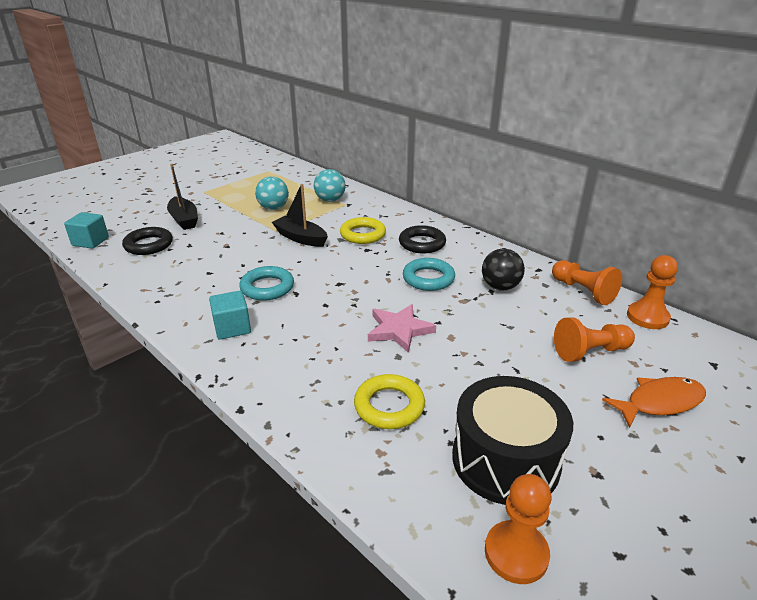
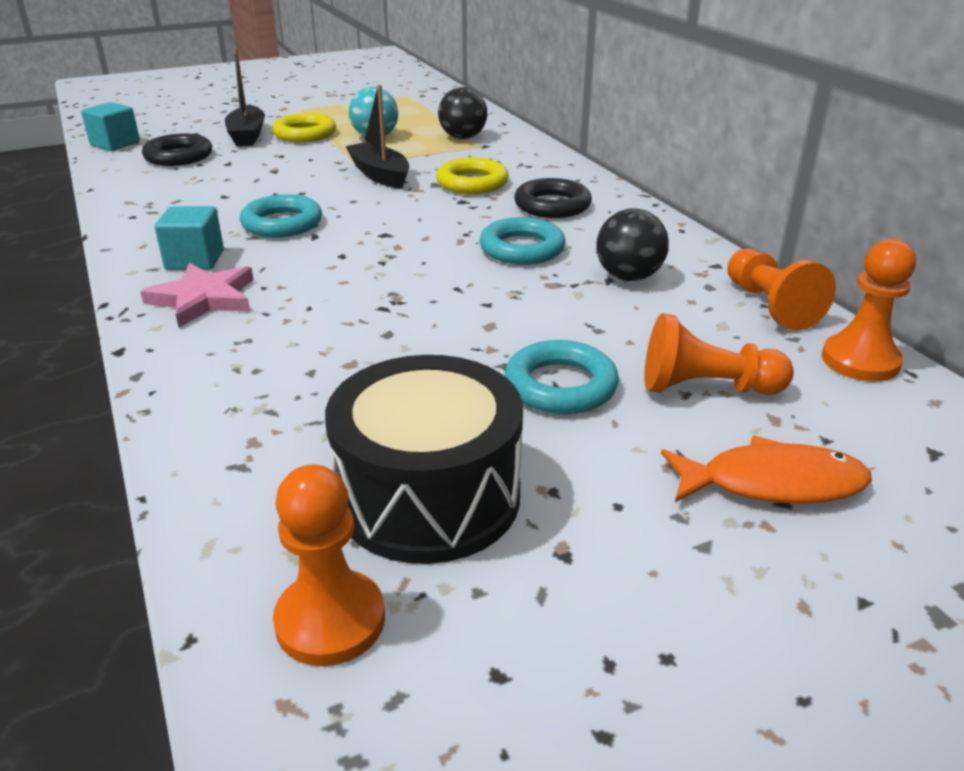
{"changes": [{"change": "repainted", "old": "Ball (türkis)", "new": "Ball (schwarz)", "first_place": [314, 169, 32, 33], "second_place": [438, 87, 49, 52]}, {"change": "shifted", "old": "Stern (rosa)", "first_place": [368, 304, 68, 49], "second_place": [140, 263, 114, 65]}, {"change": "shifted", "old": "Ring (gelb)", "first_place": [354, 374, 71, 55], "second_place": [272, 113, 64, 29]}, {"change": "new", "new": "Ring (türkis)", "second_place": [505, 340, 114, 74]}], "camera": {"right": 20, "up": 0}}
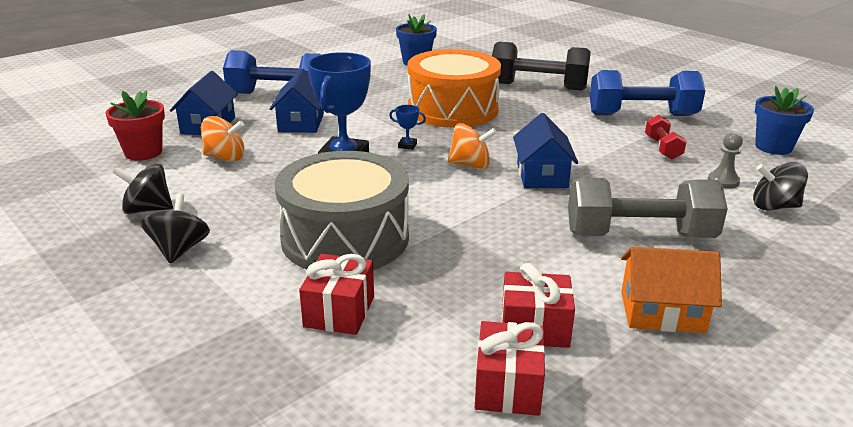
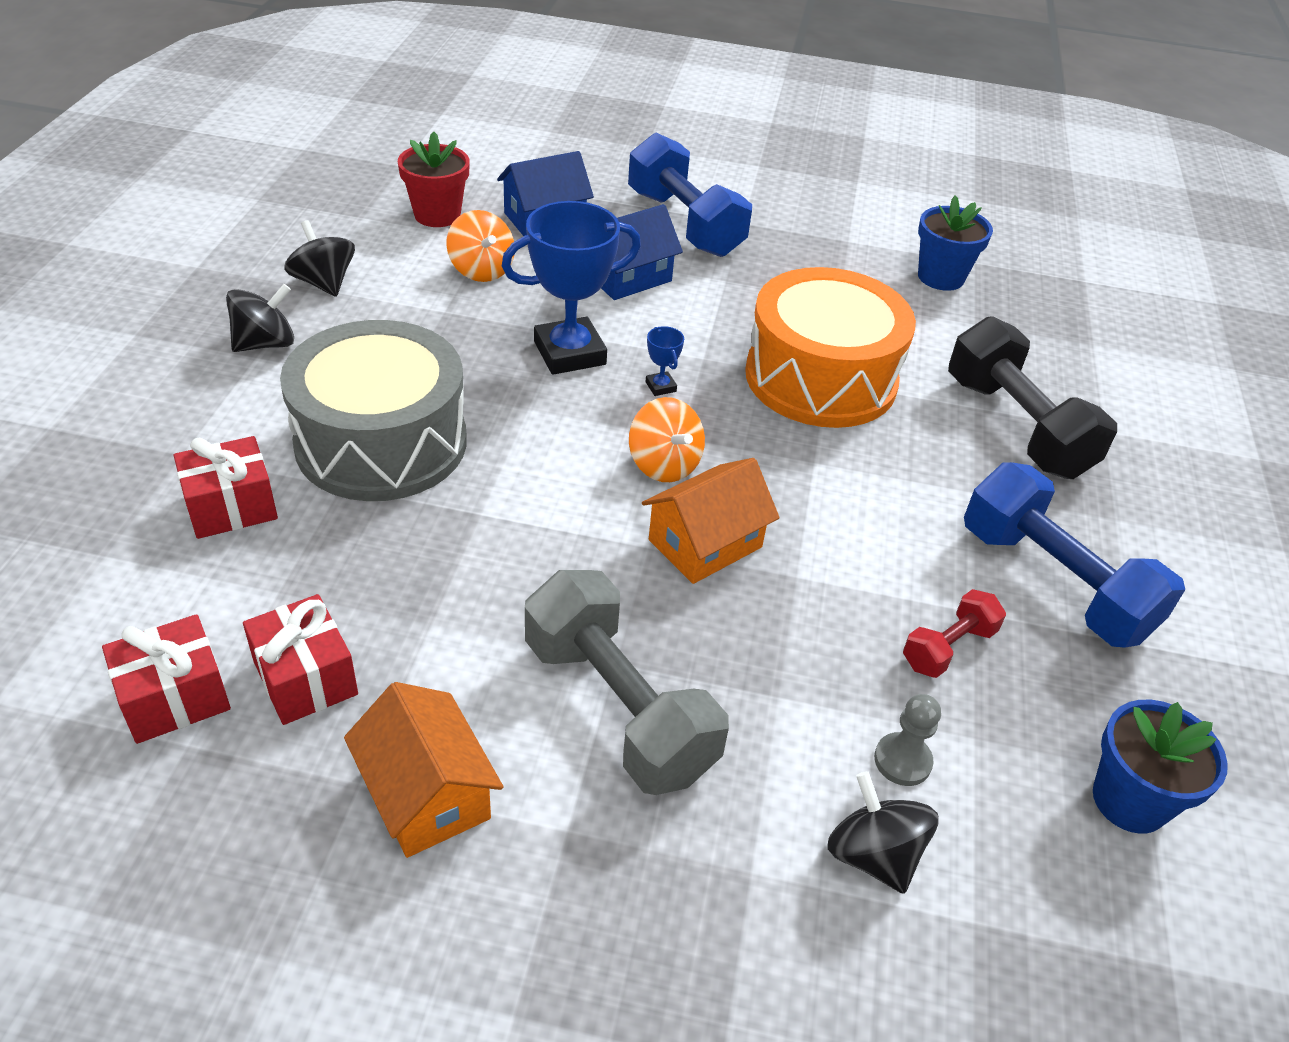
{"changes": [{"change": "repainted", "old": "Haus (blau)", "new": "Haus (orange)", "first_place": [513, 113, 65, 75], "second_place": [642, 458, 138, 126]}], "camera": {"right": 50, "up": 15}}
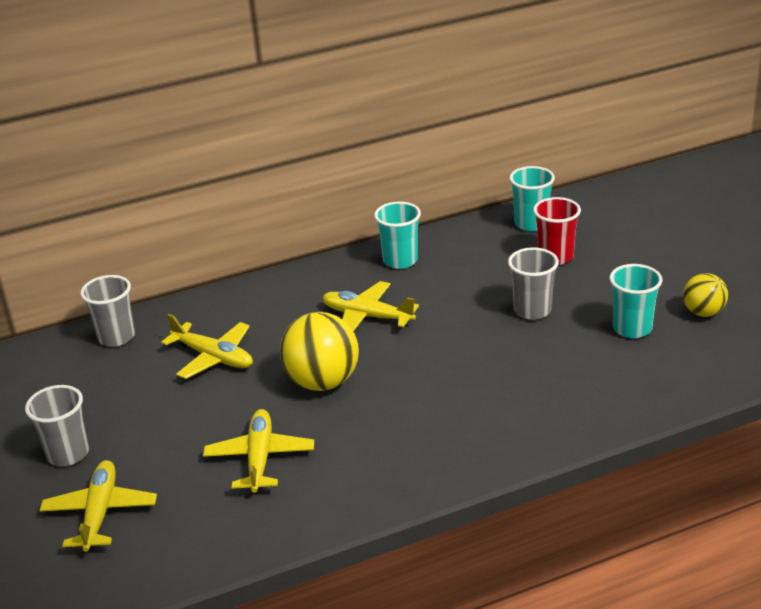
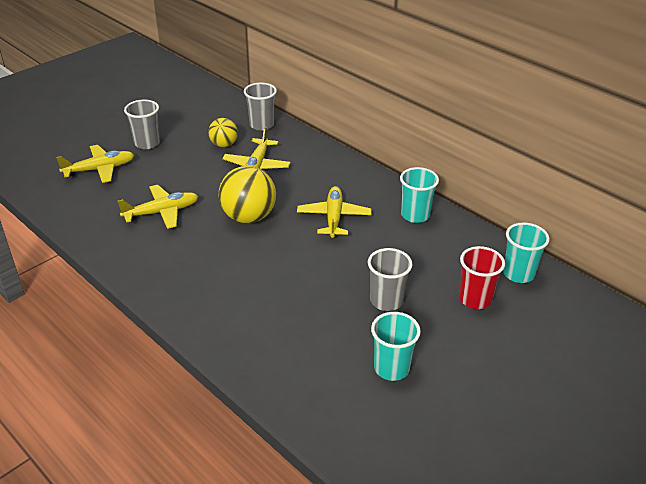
{"changes": [{"change": "shifted", "old": "Ball (gelb)", "first_place": [683, 273, 45, 44], "second_place": [208, 118, 30, 29]}], "camera": {"right": 65, "up": 5}}
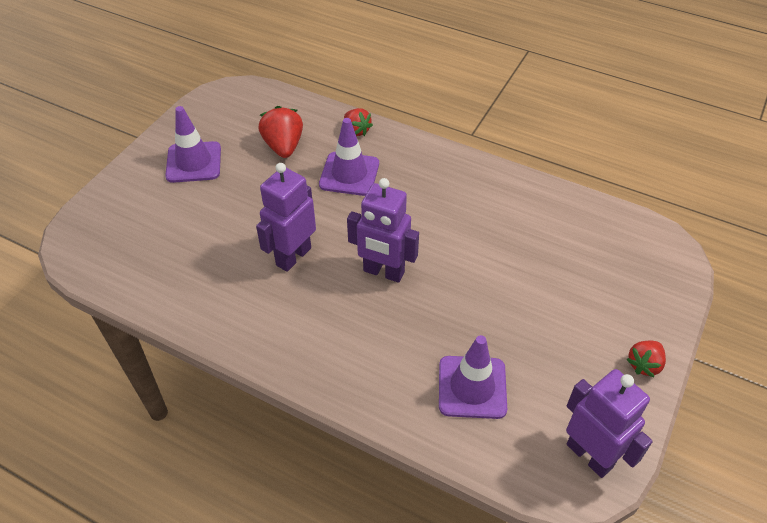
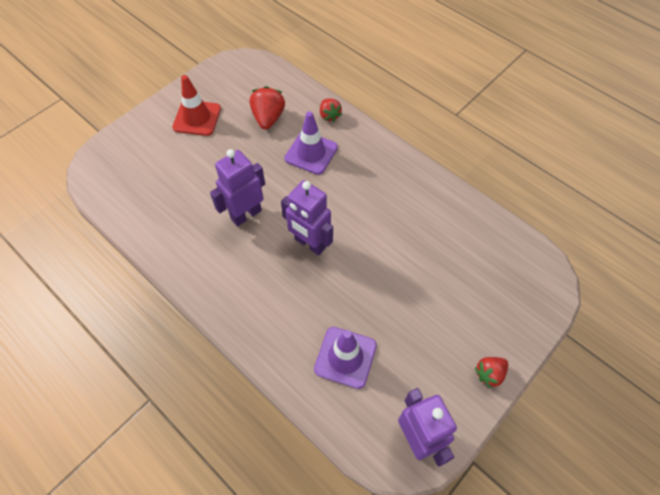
{"changes": [{"change": "repainted", "old": "Leitkegel (lila)", "new": "Leitkegel (rot)", "first_place": [165, 106, 56, 77], "second_place": [172, 75, 49, 61]}], "camera": {"right": 15, "up": 10}}
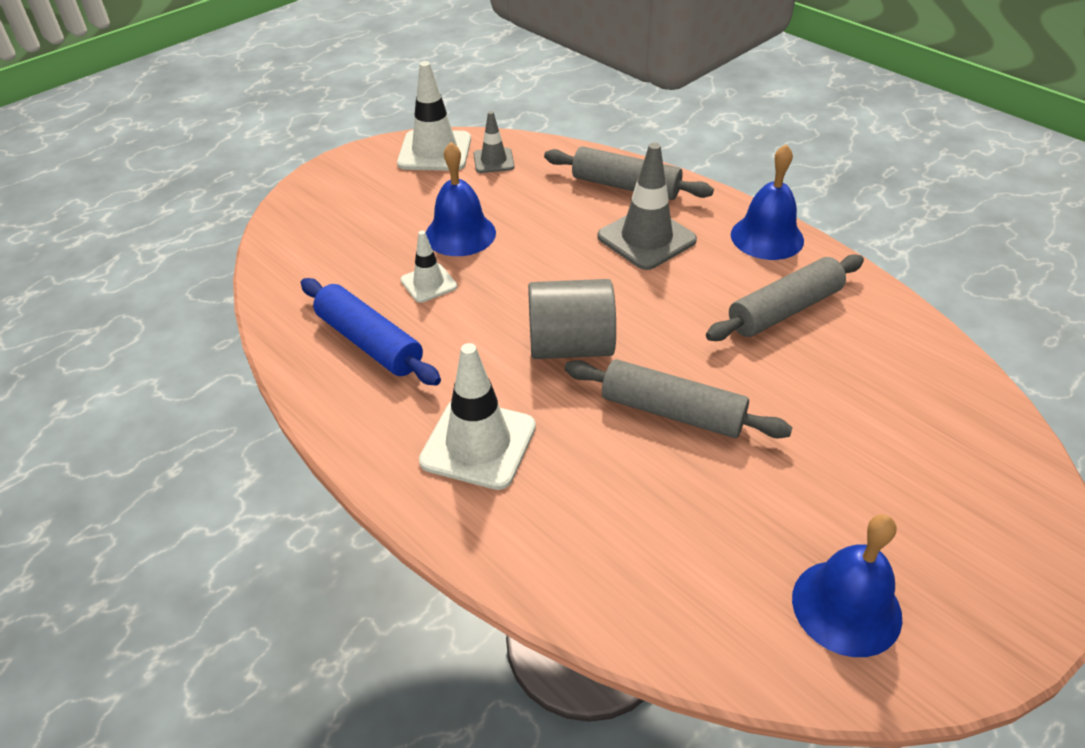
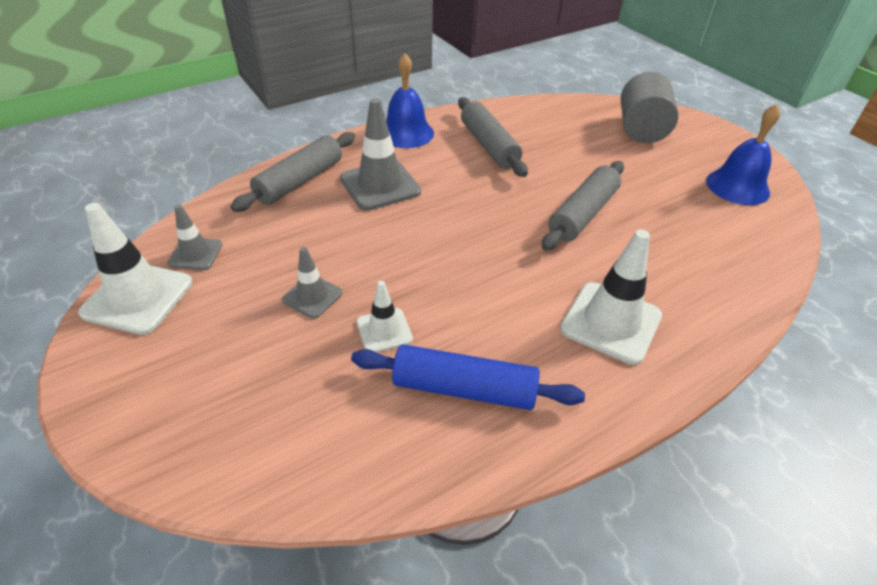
{"changes": [{"change": "swapped", "old": "Glocke (blau)", "new": "Leitkegel (grau)", "first_place": [425, 142, 71, 114], "second_place": [282, 247, 60, 72]}, {"change": "rotated", "old": "Nudelholz (blau)", "first_place": [301, 278, 140, 108], "second_place": [351, 344, 234, 66], "degrees": 45}, {"change": "shifted", "old": "Vollzylinder (grau)", "first_place": [528, 279, 88, 80], "second_place": [621, 72, 58, 71]}], "camera": {"right": -80, "up": 0}}
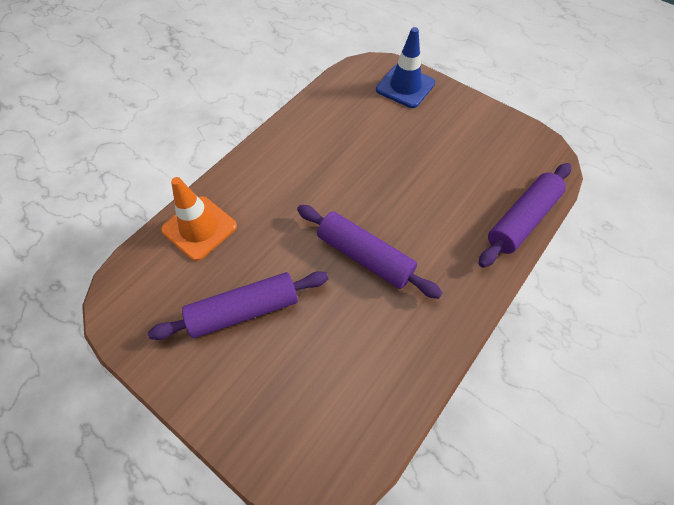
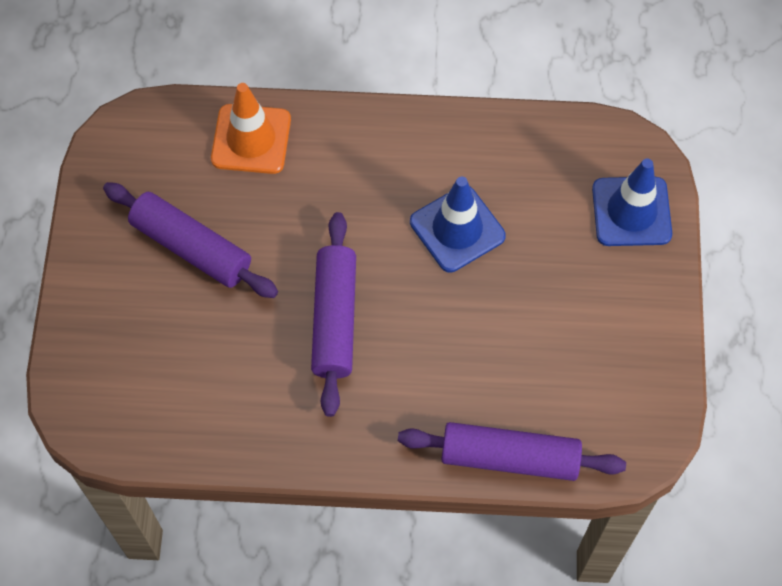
{"changes": [{"change": "new", "new": "Leitkegel (blau)", "second_place": [410, 176, 96, 96]}], "camera": {"right": 55, "up": 5}}
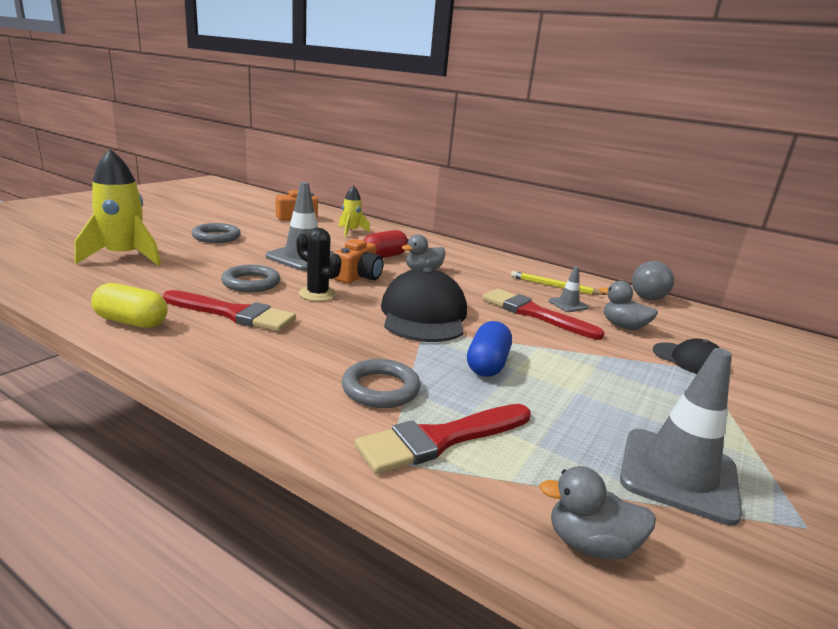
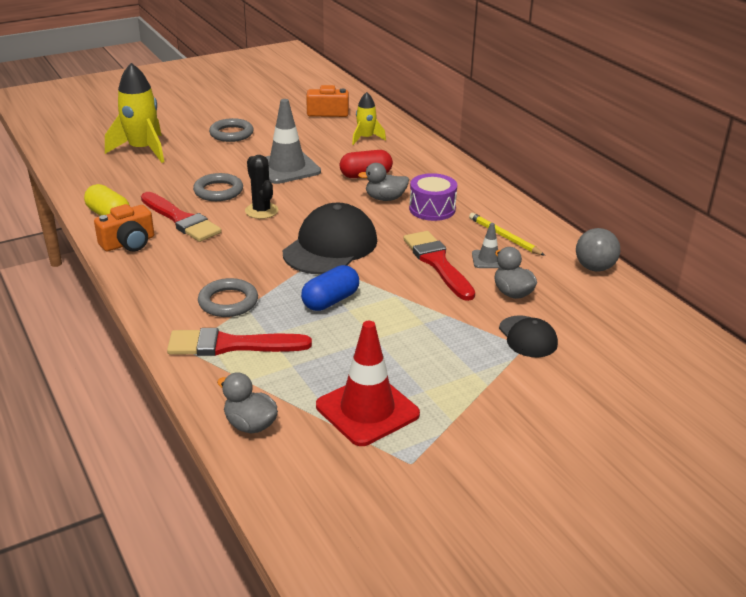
{"changes": [{"change": "shifted", "old": "Kamera (orange)", "first_place": [333, 239, 51, 45], "second_place": [94, 204, 60, 47]}, {"change": "repainted", "old": "Leitkegel (grau)", "new": "Leitkegel (rot)", "first_place": [620, 348, 122, 178], "second_place": [316, 321, 104, 125]}, {"change": "new", "new": "Trommel (lila)", "second_place": [409, 173, 48, 48]}], "camera": {"right": 30, "up": 10}}
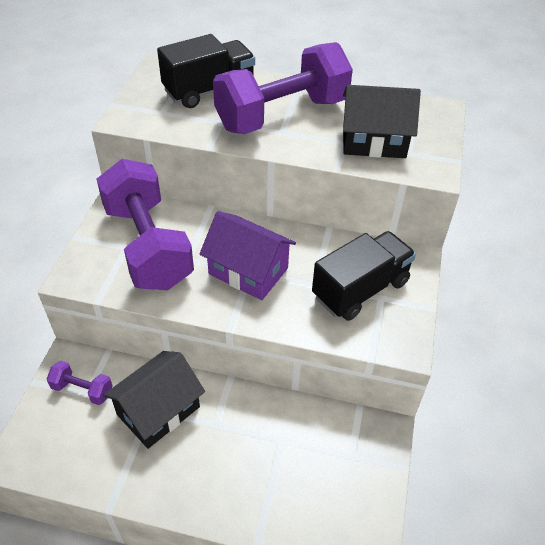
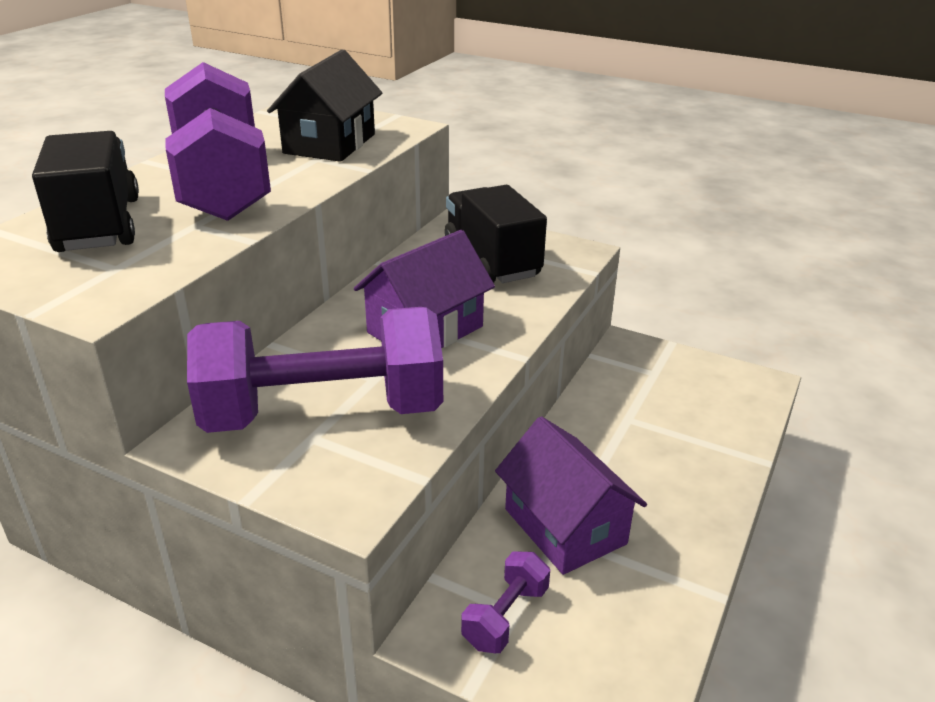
{"changes": [{"change": "repainted", "old": "Haus (schwarz)", "new": "Haus (lila)", "first_place": [103, 351, 102, 98], "second_place": [495, 416, 152, 159]}], "camera": {"right": -75, "up": -15}}
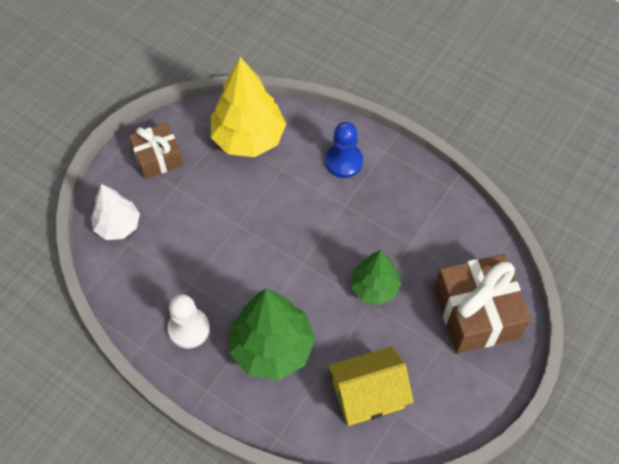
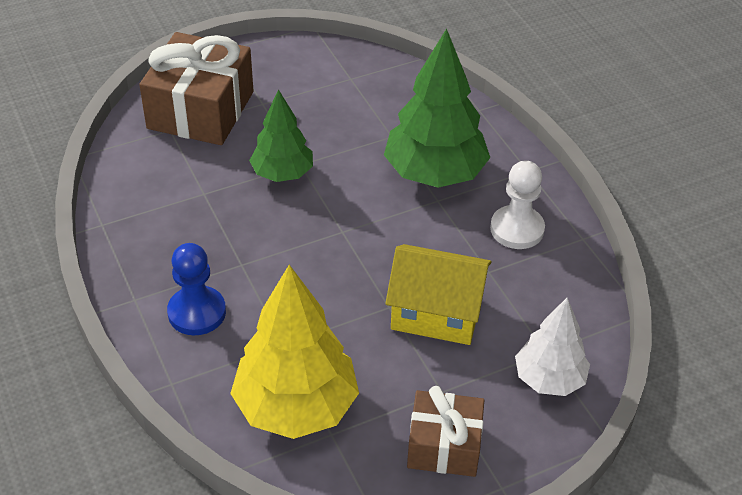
{"changes": [{"change": "shifted", "old": "Haus (gelb)", "first_place": [328, 346, 86, 80], "second_place": [385, 244, 107, 101]}], "camera": {"right": -150, "up": -15}}
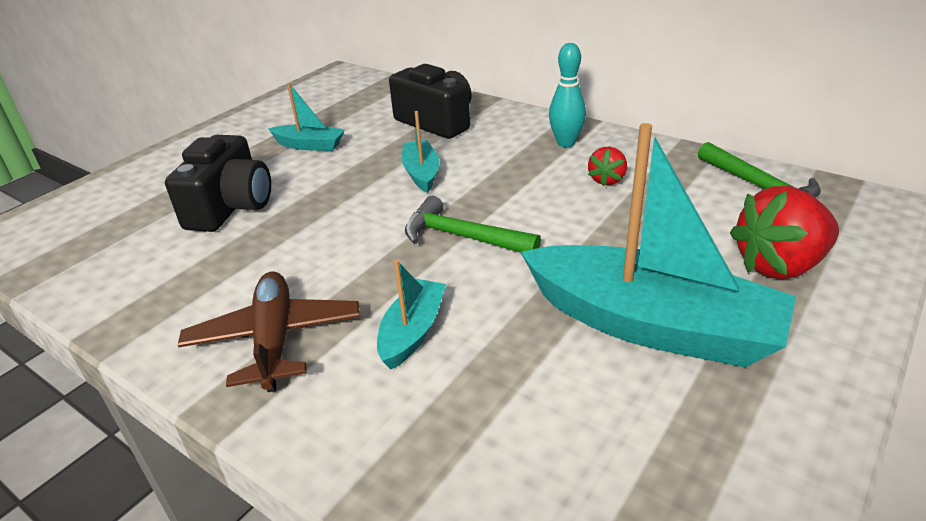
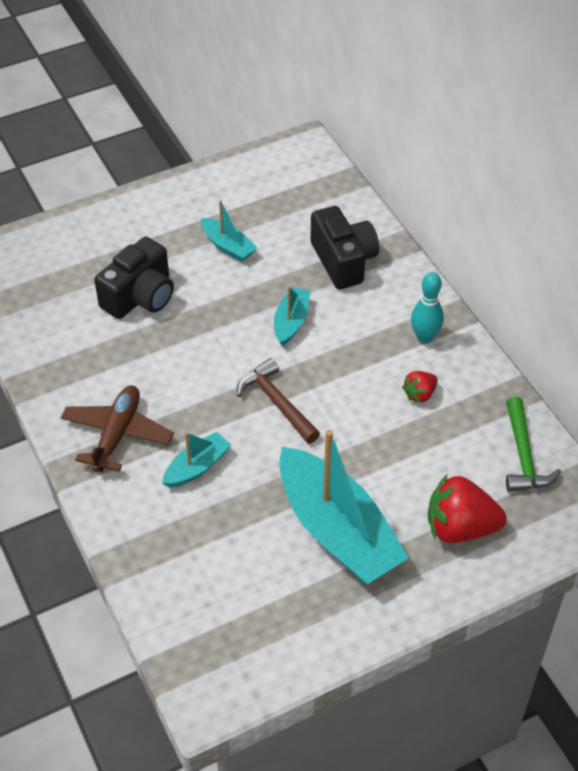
{"changes": [{"change": "repainted", "old": "Hammer (grün)", "new": "Hammer (braun)", "first_place": [405, 196, 136, 57], "second_place": [237, 358, 83, 86]}], "camera": {"right": 25, "up": 15}}
